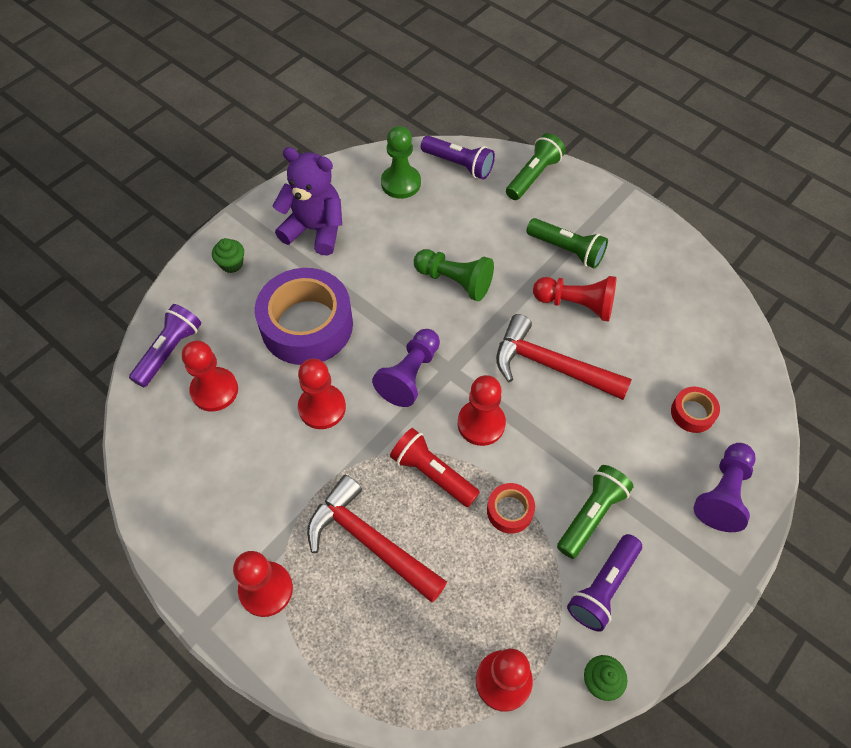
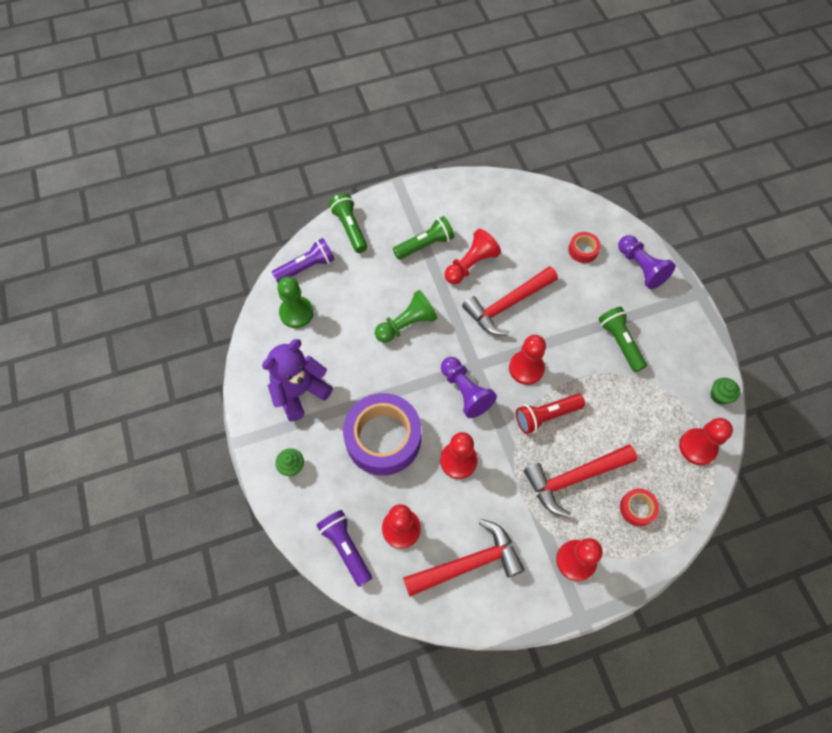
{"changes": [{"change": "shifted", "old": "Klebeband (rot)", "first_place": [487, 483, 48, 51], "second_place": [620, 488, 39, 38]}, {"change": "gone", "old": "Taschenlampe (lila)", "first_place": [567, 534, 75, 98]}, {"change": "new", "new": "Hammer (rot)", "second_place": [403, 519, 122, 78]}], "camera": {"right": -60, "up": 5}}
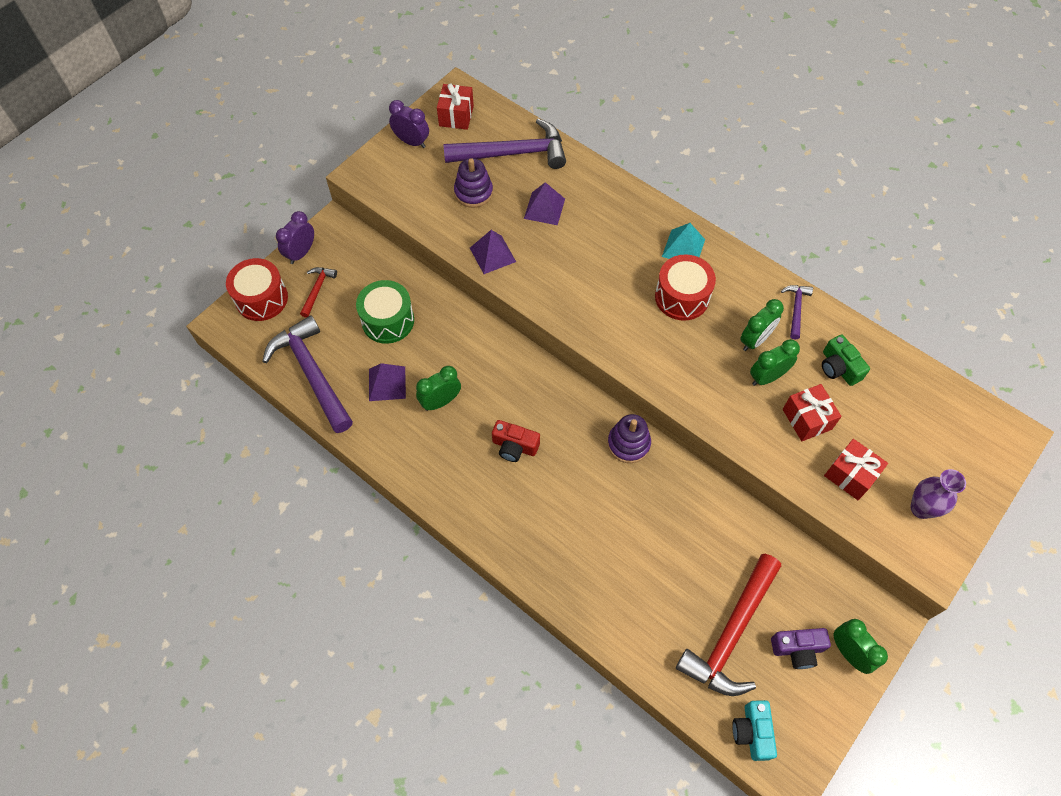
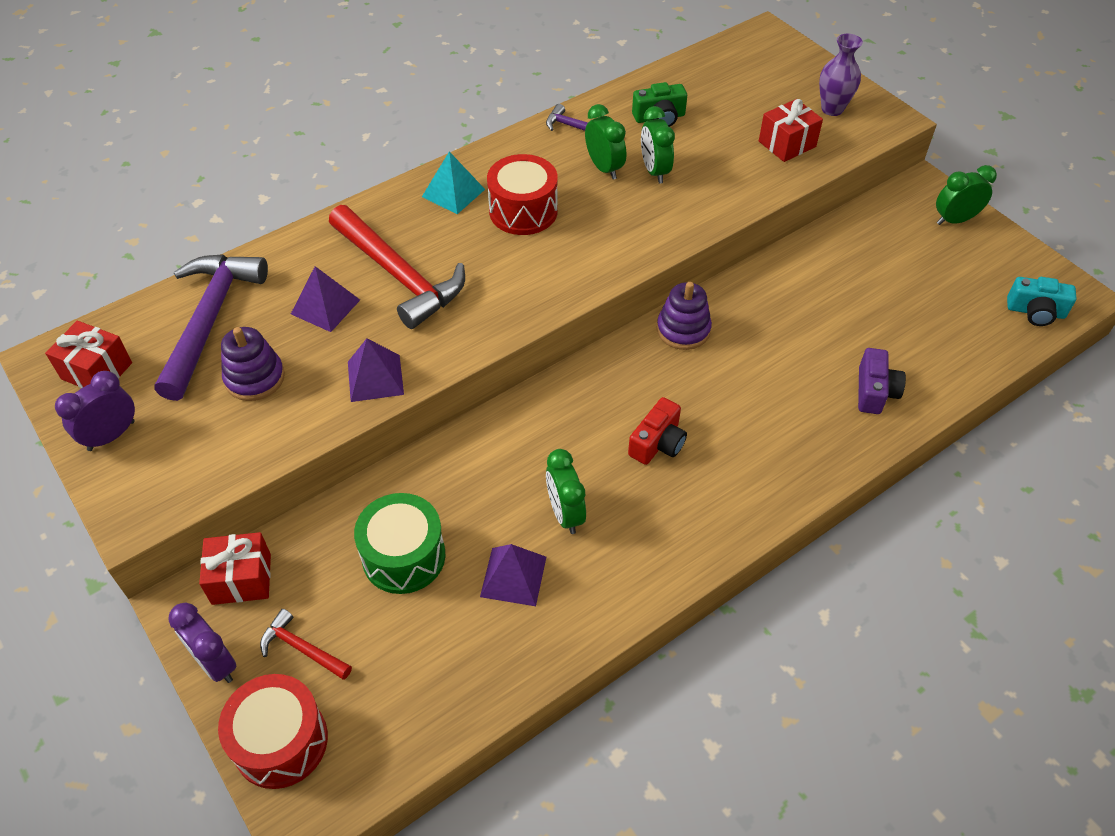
{"changes": [{"change": "gone", "old": "Hammer (lila)", "first_place": [262, 315, 91, 118]}, {"change": "shifted", "old": "Geschenk (rot)", "first_place": [783, 384, 59, 57], "second_place": [199, 532, 72, 73]}, {"change": "shifted", "old": "Hammer (rot)", "first_place": [676, 554, 105, 142], "second_place": [329, 205, 136, 124]}, {"change": "shifted", "old": "Kamera (lila)", "first_place": [771, 628, 60, 41], "second_place": [858, 348, 48, 66]}], "camera": {"right": -75, "up": -10}}
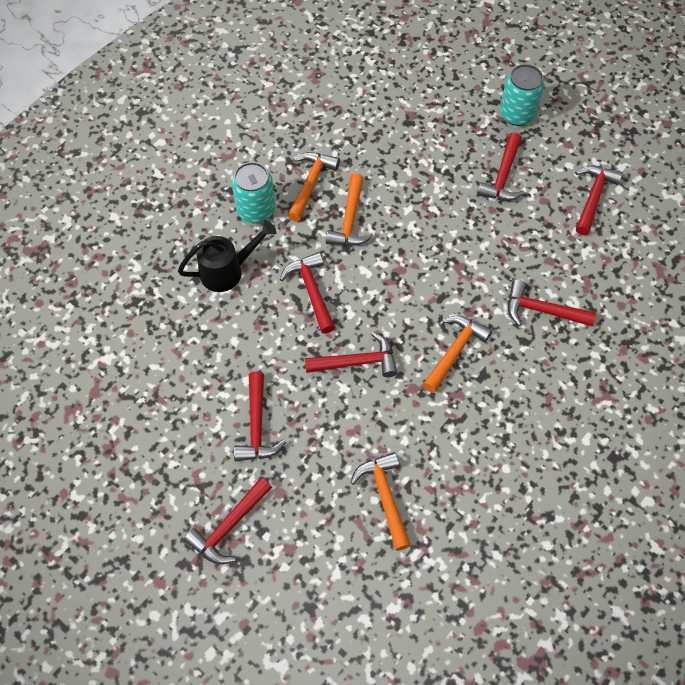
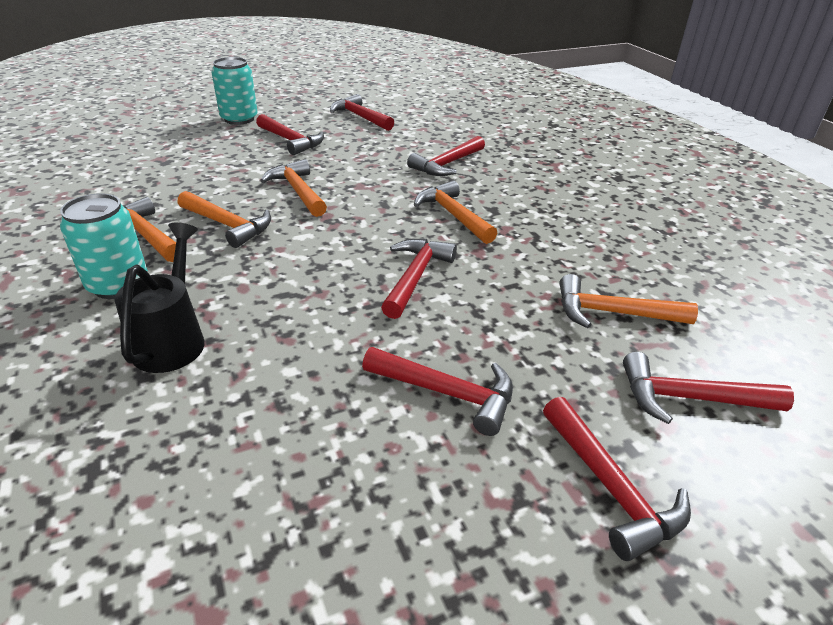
{"changes": [{"change": "shifted", "old": "Hammer (rot)", "first_place": [280, 252, 55, 82], "second_place": [623, 352, 171, 72]}, {"change": "new", "new": "Hammer (orange)", "second_place": [260, 159, 67, 58]}], "camera": {"right": -65, "up": -25}}
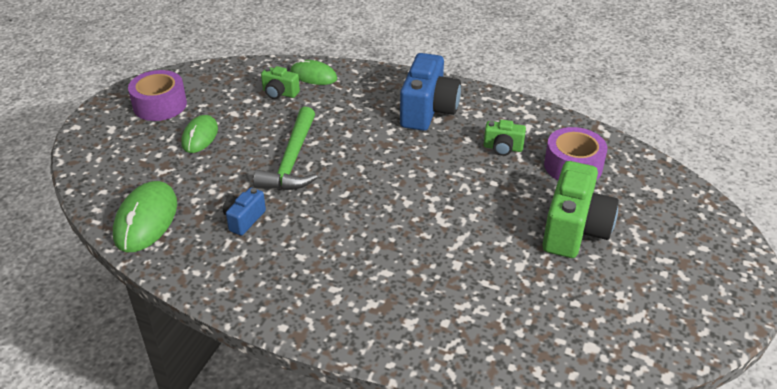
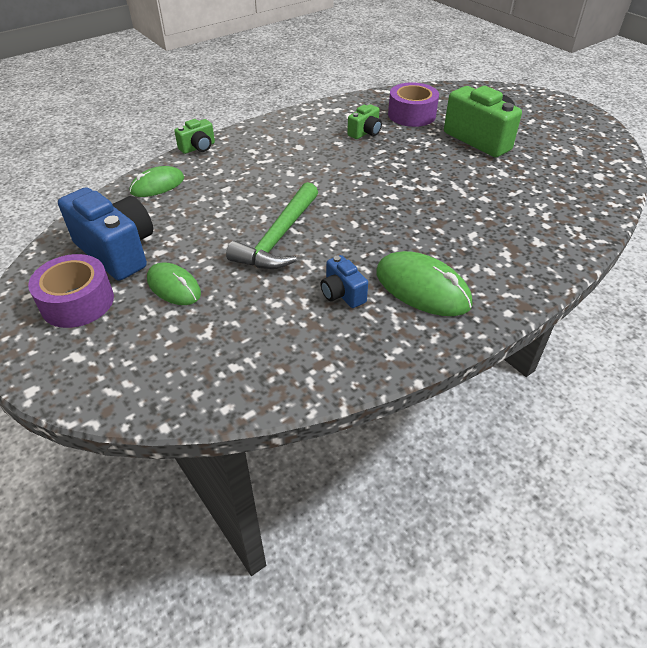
{"changes": [{"change": "shifted", "old": "Kamera (blau)", "first_place": [400, 53, 61, 78], "second_place": [58, 187, 95, 94]}, {"change": "shifted", "old": "Kamera (grün)", "first_place": [261, 66, 39, 33], "second_place": [174, 119, 41, 35]}, {"change": "rotated", "old": "Hammer (grün)", "first_place": [253, 107, 65, 83], "second_place": [226, 182, 92, 87], "degrees": 75}, {"change": "shifted", "old": "Computermaus (grün)", "first_place": [113, 181, 64, 71], "second_place": [376, 251, 97, 65]}], "camera": {"right": -60, "up": 5}}
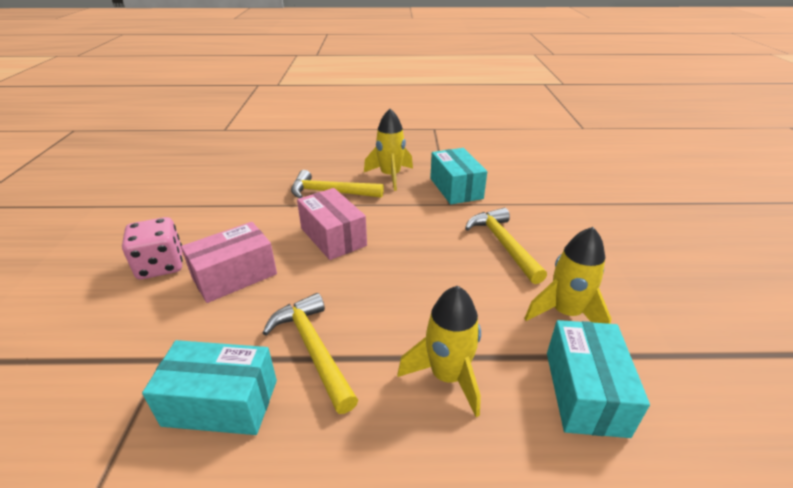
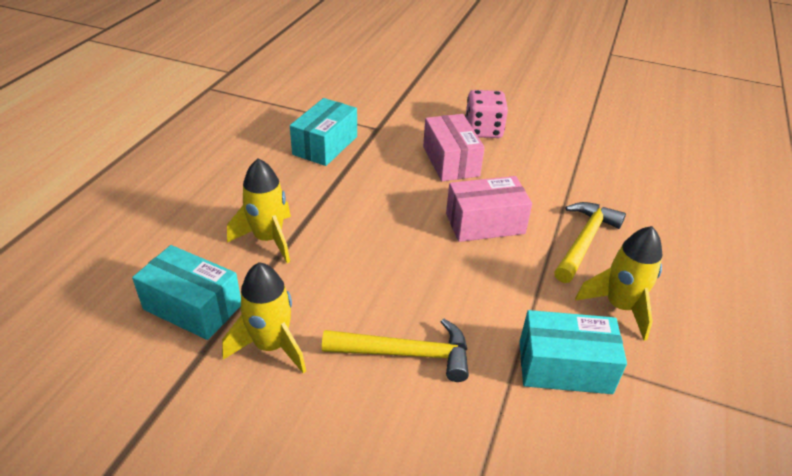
{"changes": [{"change": "gone", "old": "Hammer (gelb)", "first_place": [262, 293, 96, 121]}], "camera": {"right": 110, "up": 5}}
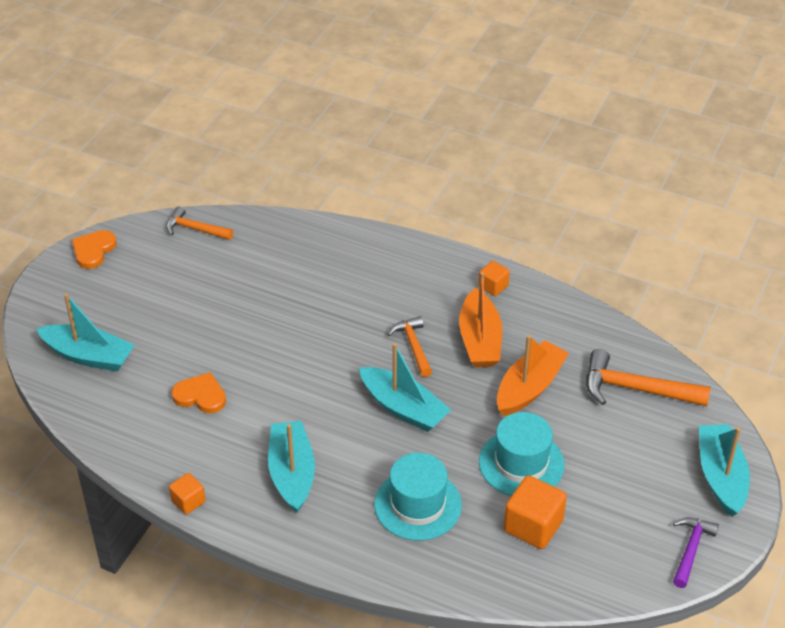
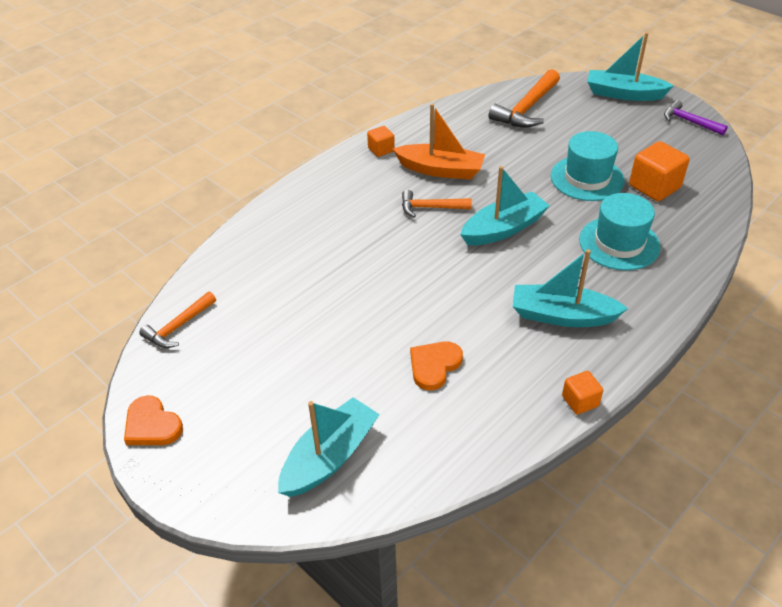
{"changes": [{"change": "gone", "old": "Boot (orange)", "first_place": [497, 335, 72, 81]}], "camera": {"right": -70, "up": 0}}
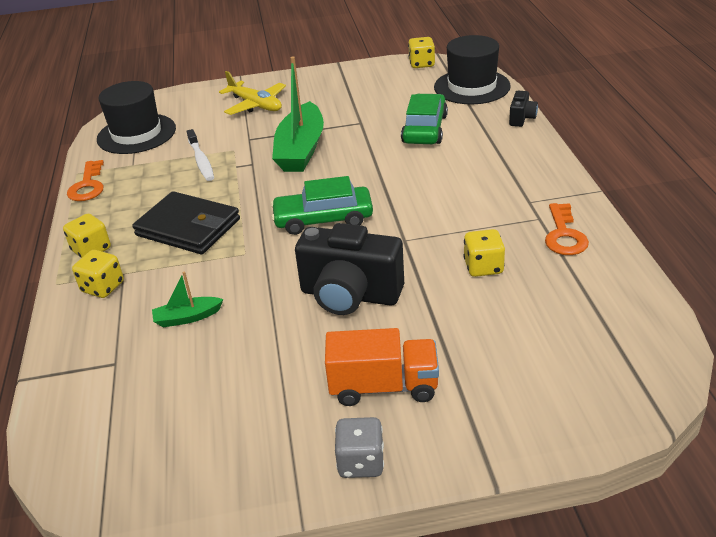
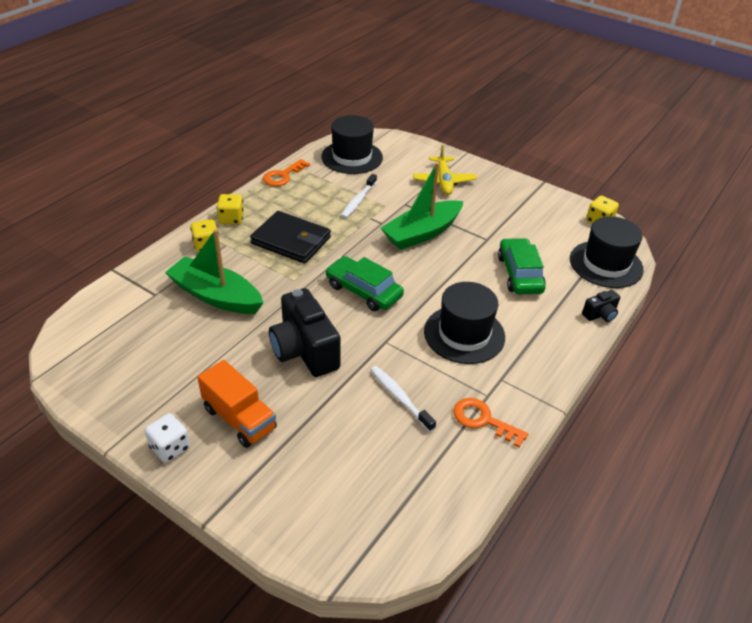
{"changes": [{"change": "rotated", "old": "Auto (grün)", "first_place": [401, 94, 47, 50], "second_place": [498, 238, 48, 56], "degrees": -60}, {"change": "rotated", "old": "Geldbörse (schwarz)", "first_place": [132, 191, 108, 63], "second_place": [250, 211, 81, 53], "degrees": -45}, {"change": "rotated", "old": "Schlüssel (orange)", "first_place": [545, 203, 44, 52], "second_place": [453, 398, 75, 50], "degrees": 75}, {"change": "swapped", "old": "Spielwürfel (gelb)", "new": "Zahnbürste (weiß)", "first_place": [464, 229, 41, 48], "second_place": [371, 366, 65, 66]}, {"change": "scaled", "old": "Boot (grün)", "first_place": [152, 271, 72, 56], "second_place": [165, 229, 98, 85], "factor": 2.13}, {"change": "repainted", "old": "Spielwürfel (grau)", "new": "Spielwürfel (weiß)", "first_place": [335, 417, 49, 61], "second_place": [145, 413, 45, 50]}, {"change": "new", "new": "Hut (schwarz)", "second_place": [424, 282, 81, 82]}], "camera": {"right": 40, "up": 5}}
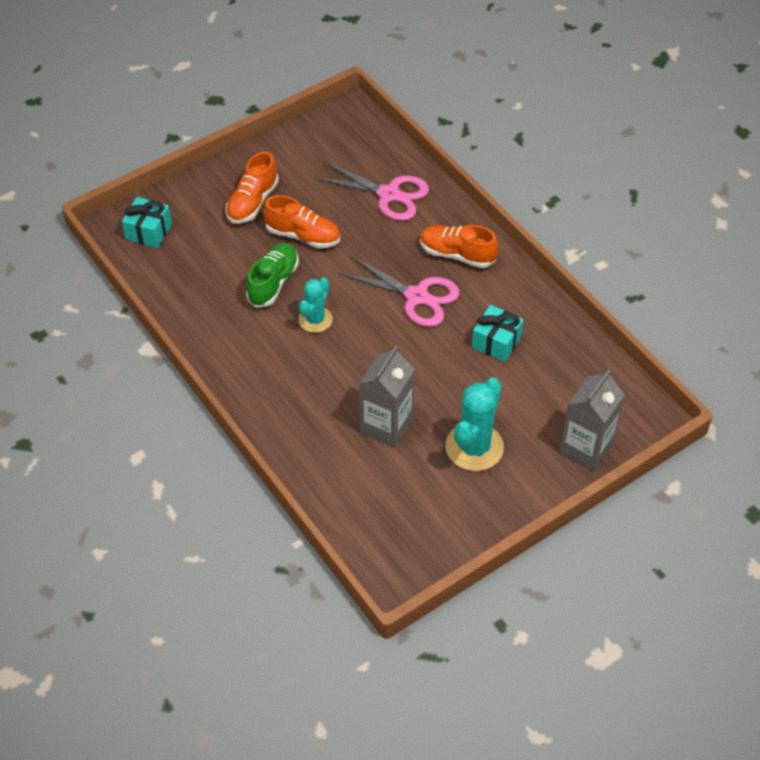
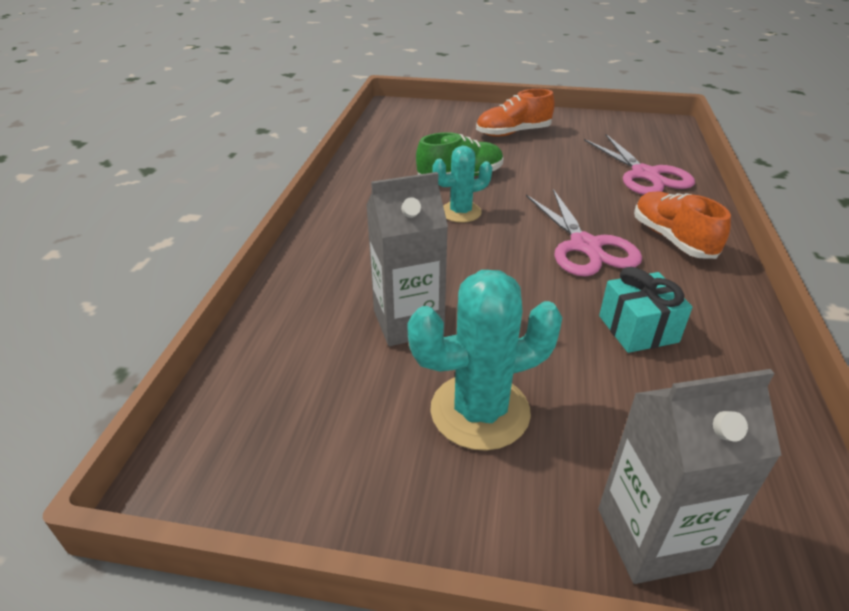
{"changes": [{"change": "gone", "old": "Schuh (orange)", "first_place": [263, 195, 77, 54]}, {"change": "gone", "old": "Geschenk (türkis)", "first_place": [122, 197, 50, 51]}], "camera": {"right": 45, "up": -15}}
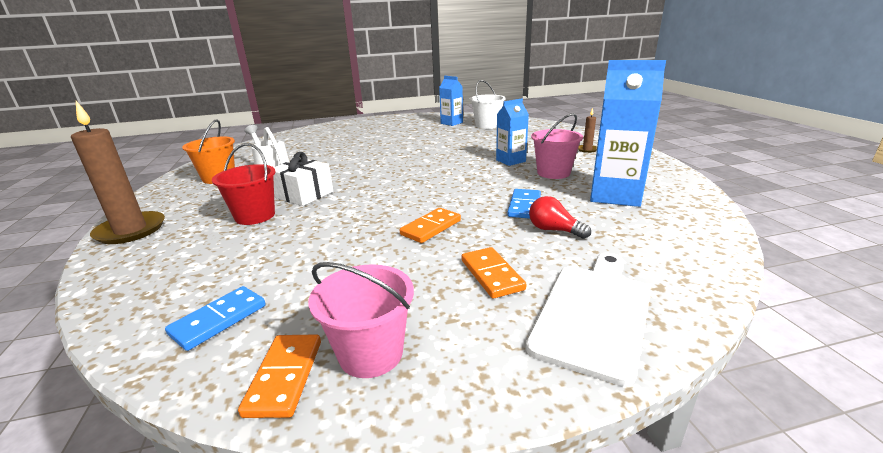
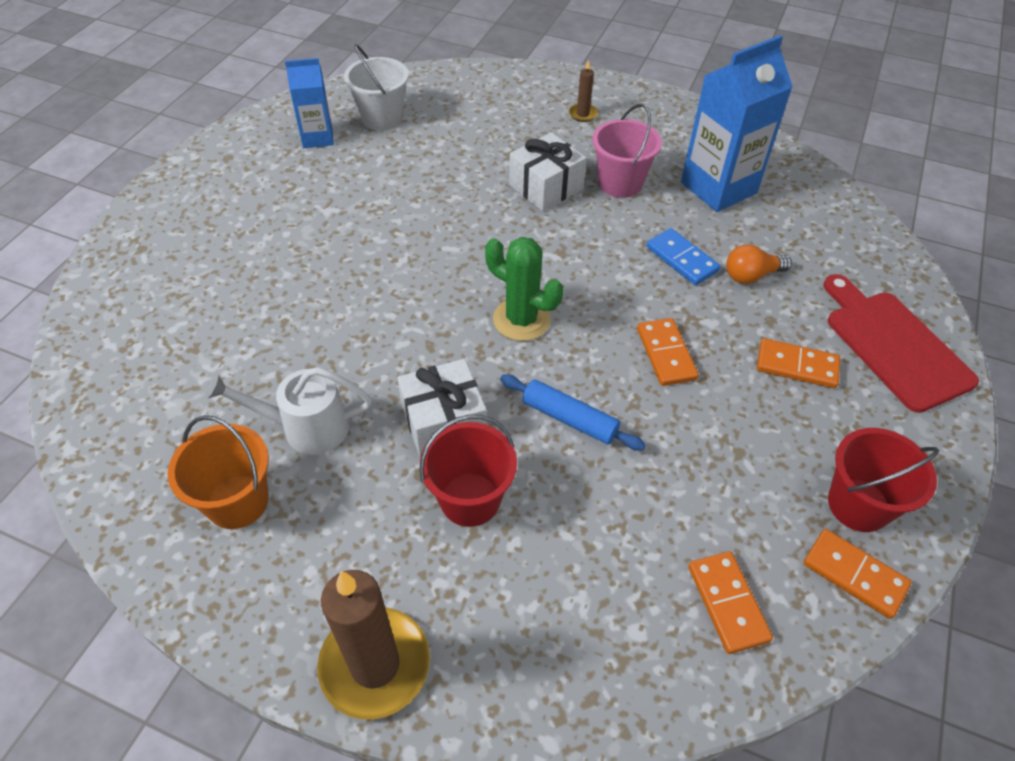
{"changes": [{"change": "swapped", "old": "Getränkekarton (blau)", "new": "Geschenk (weiß)", "first_place": [496, 99, 33, 67], "second_place": [509, 132, 78, 79]}, {"change": "repainted", "old": "Glühbirne (rot)", "new": "Glühbirne (orange)", "first_place": [529, 196, 62, 43], "second_place": [726, 244, 66, 40]}, {"change": "repainted", "old": "Schneidebrett (weiß)", "new": "Schneidebrett (rot)", "first_place": [526, 253, 125, 133], "second_place": [823, 274, 156, 139]}, {"change": "repainted", "old": "Eimer (rosa)", "new": "Eimer (rot)", "first_place": [309, 262, 105, 116], "second_place": [828, 428, 111, 104]}, {"change": "repainted", "old": "Dominostein (blau)", "new": "Dominostein (orange)", "first_place": [165, 286, 101, 65], "second_place": [688, 551, 85, 103]}, {"change": "new", "new": "Kaktus (grün)", "second_place": [485, 237, 78, 104]}, {"change": "new", "new": "Nudelholz (blau)", "second_place": [500, 374, 146, 77]}], "camera": {"right": -55, "up": 25}}
